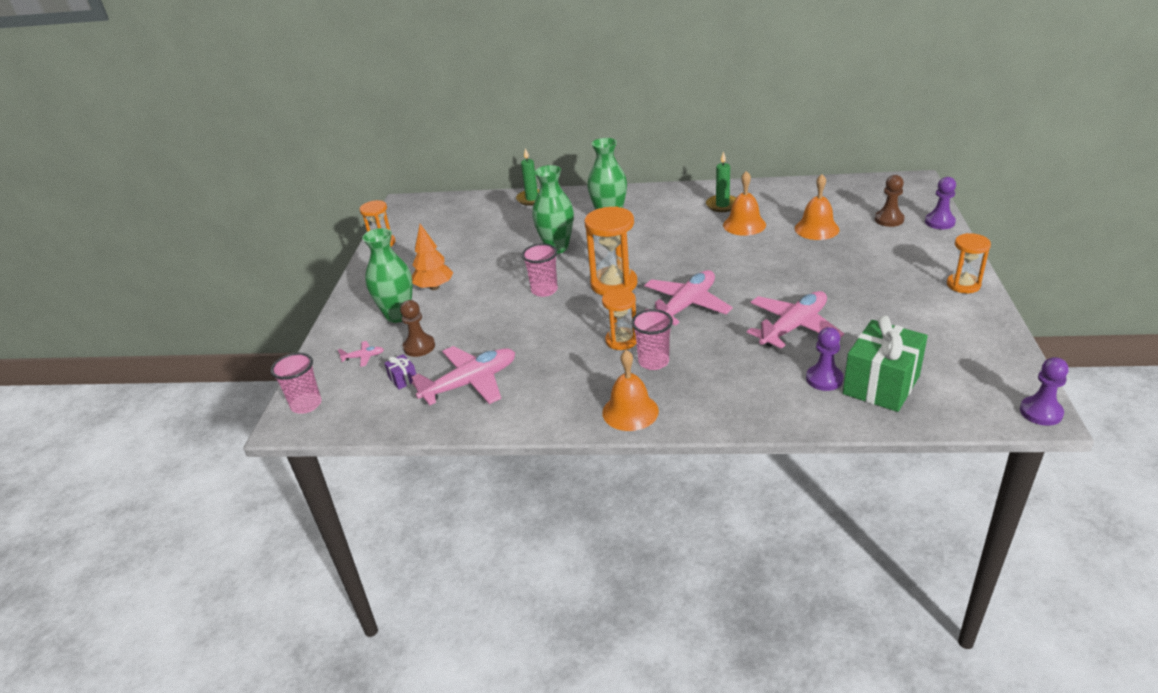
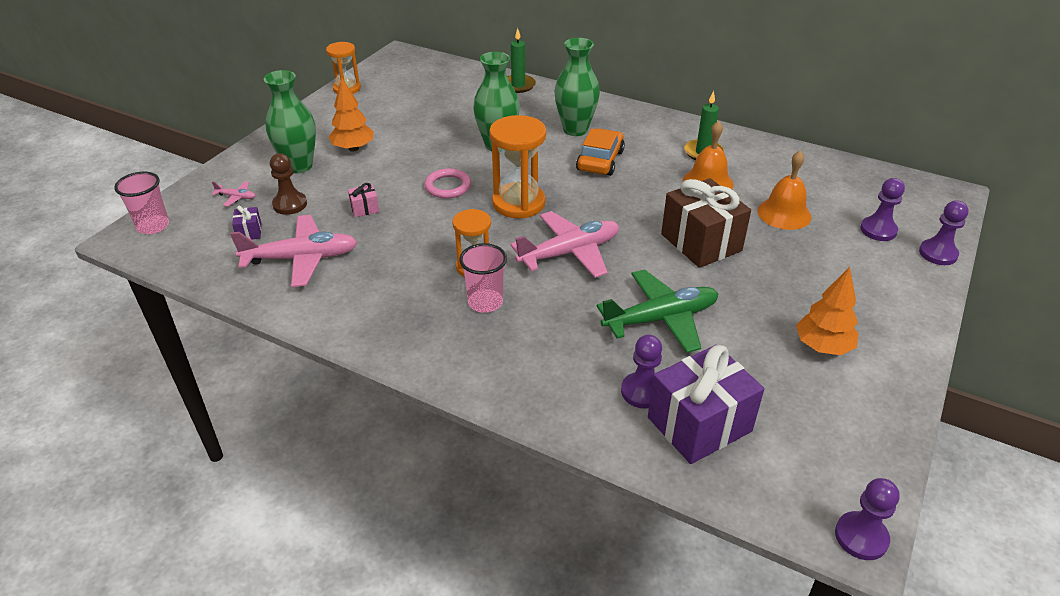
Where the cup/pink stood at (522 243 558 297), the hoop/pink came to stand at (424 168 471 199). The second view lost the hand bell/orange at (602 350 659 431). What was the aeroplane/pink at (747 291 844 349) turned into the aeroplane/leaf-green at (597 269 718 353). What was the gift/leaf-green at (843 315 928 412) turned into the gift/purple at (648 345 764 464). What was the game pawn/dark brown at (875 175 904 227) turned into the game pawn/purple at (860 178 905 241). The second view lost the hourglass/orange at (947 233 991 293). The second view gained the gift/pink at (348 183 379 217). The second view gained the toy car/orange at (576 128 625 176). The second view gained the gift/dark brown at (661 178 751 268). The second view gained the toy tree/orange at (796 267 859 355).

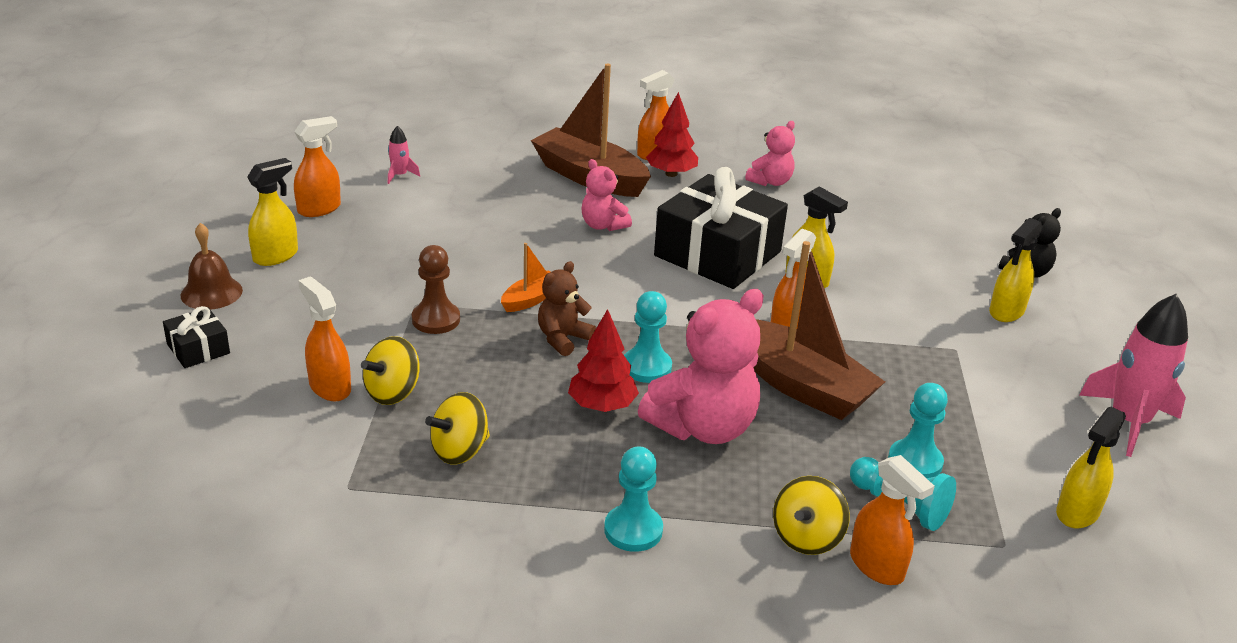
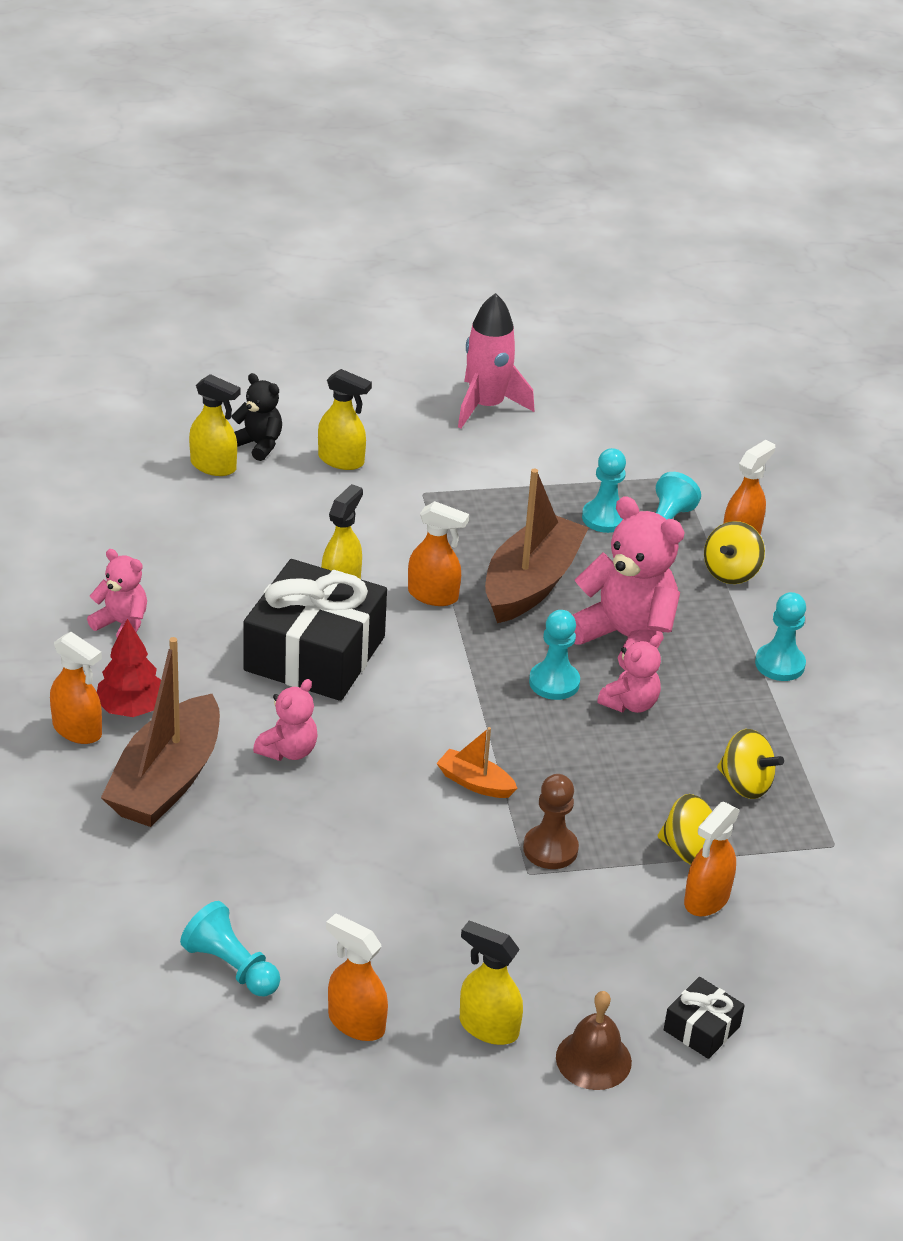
Where the spaceship/pink stood at (388 126 420 184), the game pawn/turquoise came to stand at (180 901 280 996). The second view lost the stuffed bear/dark brown at (538 261 596 356). Where the toy tree/crimson stood at (568 309 639 412), the stuffed bear/pink came to stand at (597 635 661 713). The toy top/bright yellow at (773 476 850 555) ended up facing another way, 105 degrees clockwise from before. The spray bottle/bright yellow ended up elsewhere, having gone from (1056 407 1126 528) to (189 374 241 476).

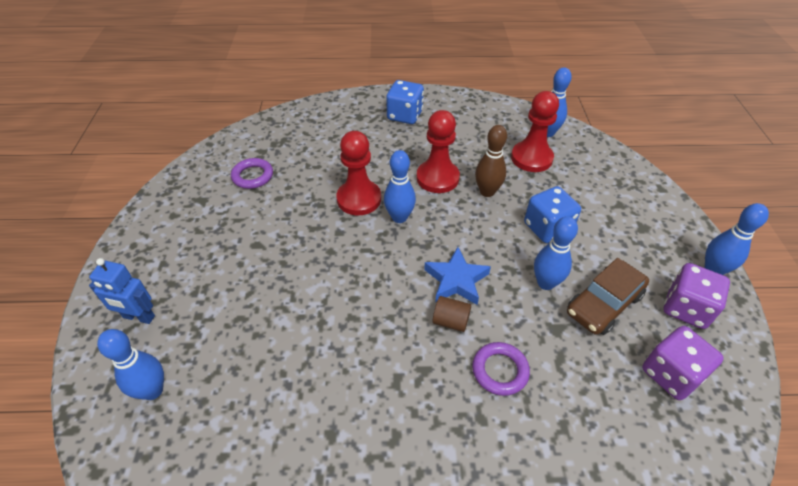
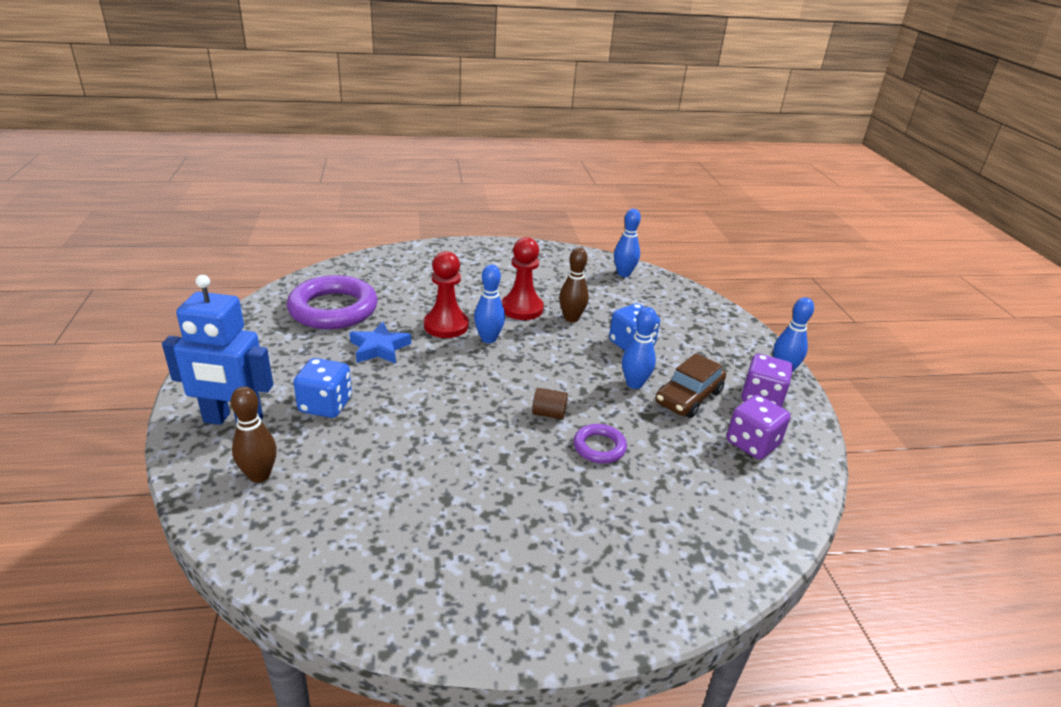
The size of the robot/blue at (89 258 155 324) changed by a factor of 1.75. What was the bowling pin/blue at (97 329 164 400) turned into the bowling pin/dark brown at (231 386 277 483). The size of the hoop/purple at (231 158 273 189) changed by a factor of 2.05. The dice/blue ended up elsewhere, having gone from (386 80 424 124) to (294 358 352 418). The star/blue ended up elsewhere, having gone from (424 247 491 305) to (350 322 411 364). The second view lost the game pawn/crimson at (511 91 559 172).

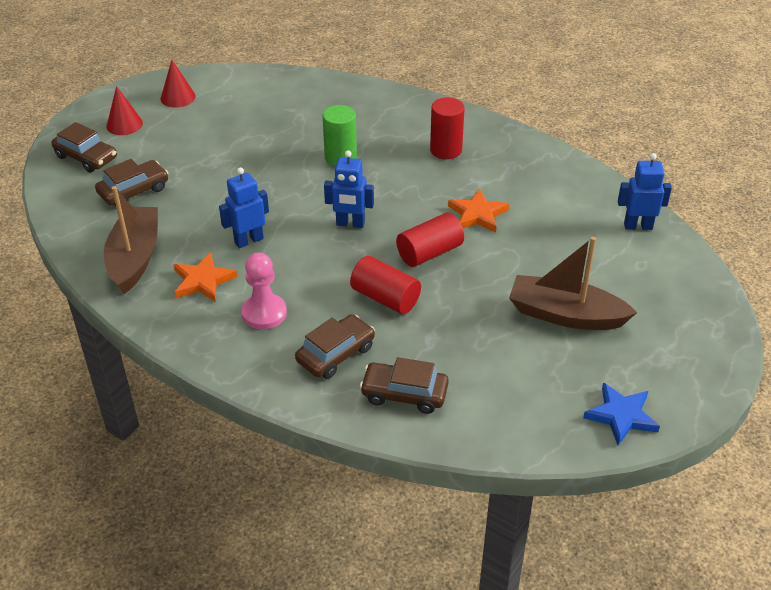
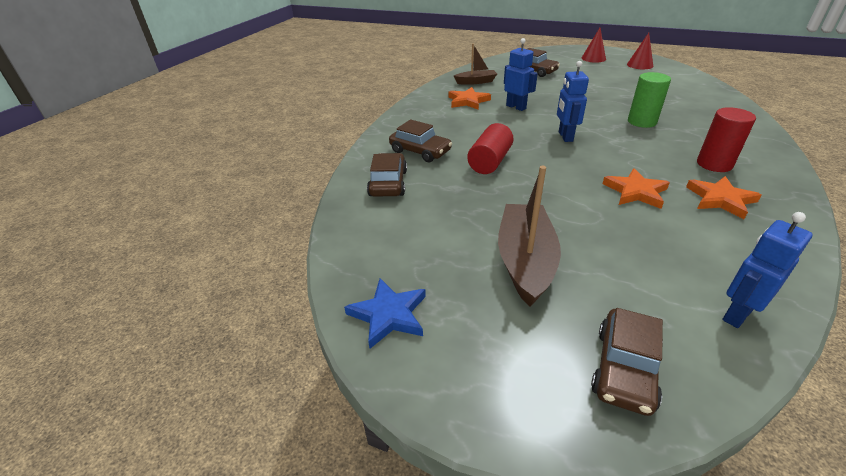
The toy car/dark brown ended up elsewhere, having gone from (52 122 117 173) to (591 308 663 416). The size of the boat/dark brown at (104 186 158 294) changed by a factor of 0.59. The second view lost the game pawn/pink at (242 252 287 329). The second view lost the cylinder/crimson at (396 213 464 267). The robot/blue at (618 153 672 230) ended up facing another way, 120 degrees counterclockwise from before. The second view gained the star/orange at (686 176 761 219).

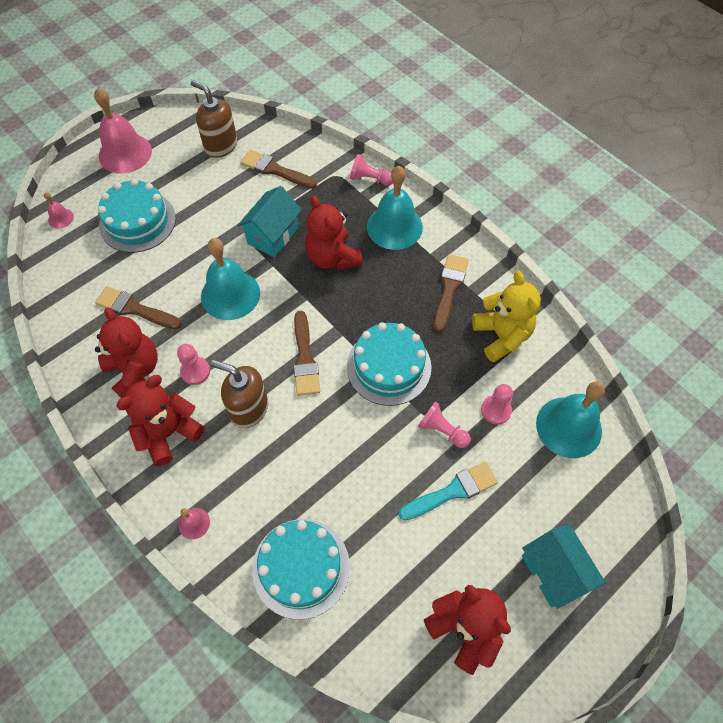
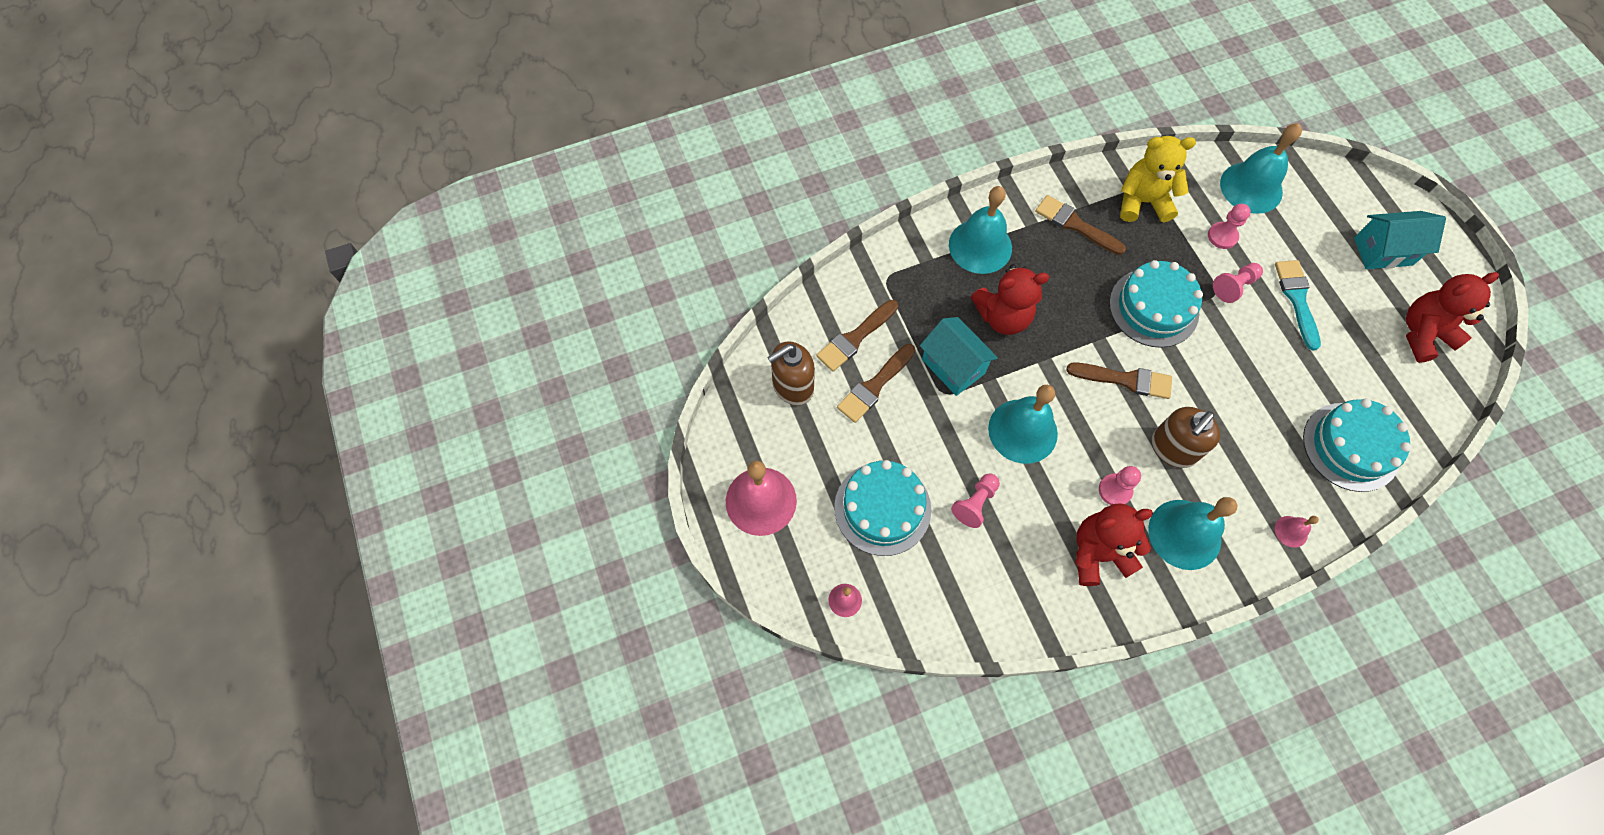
The paint brush/dark brown ended up elsewhere, having gone from (95 286 182 329) to (837 344 915 423). Where the stuffed bear/crimson stood at (117 375 204 466), the hand bell/turquoise came to stand at (1148 497 1237 570). The game pawn/pink ended up elsewhere, having gone from (350 154 393 186) to (951 473 1000 528).

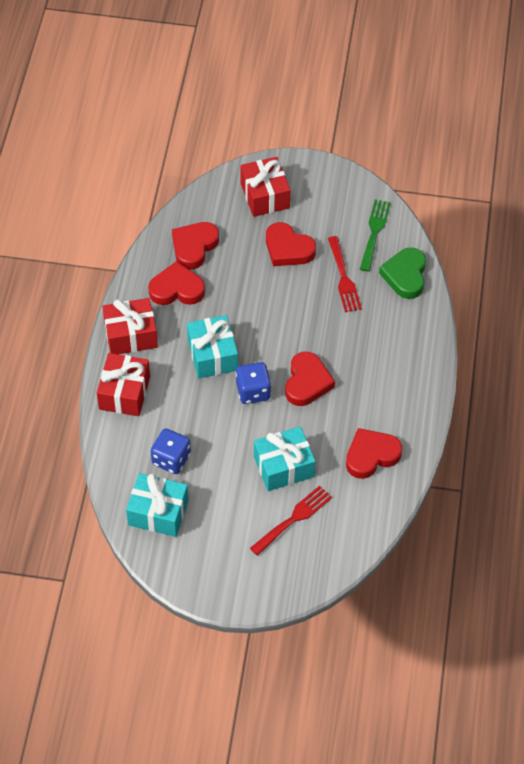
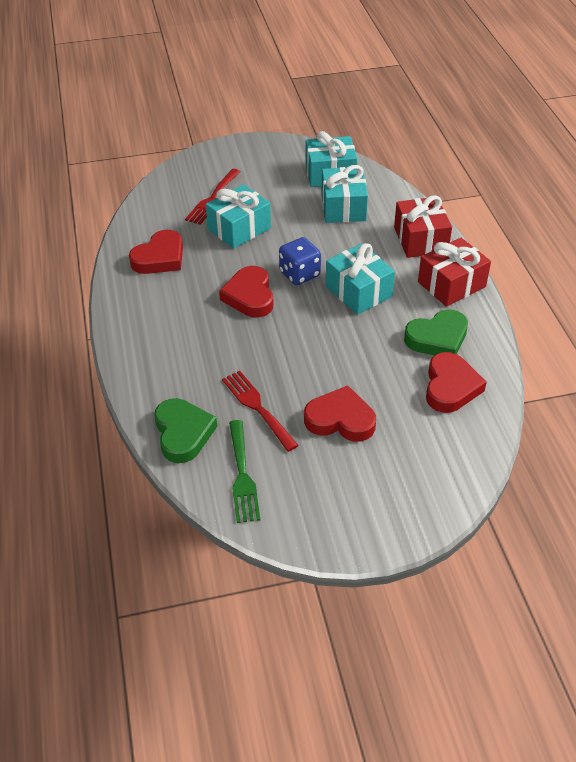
What was the love heart/crimson at (148 261 205 305) turned into the love heart/leaf-green at (404 309 468 355). Where the dice/blue stood at (151 428 191 474), the gift/turquoise came to stand at (322 165 368 223). The second view lost the gift/crimson at (240 157 290 217).

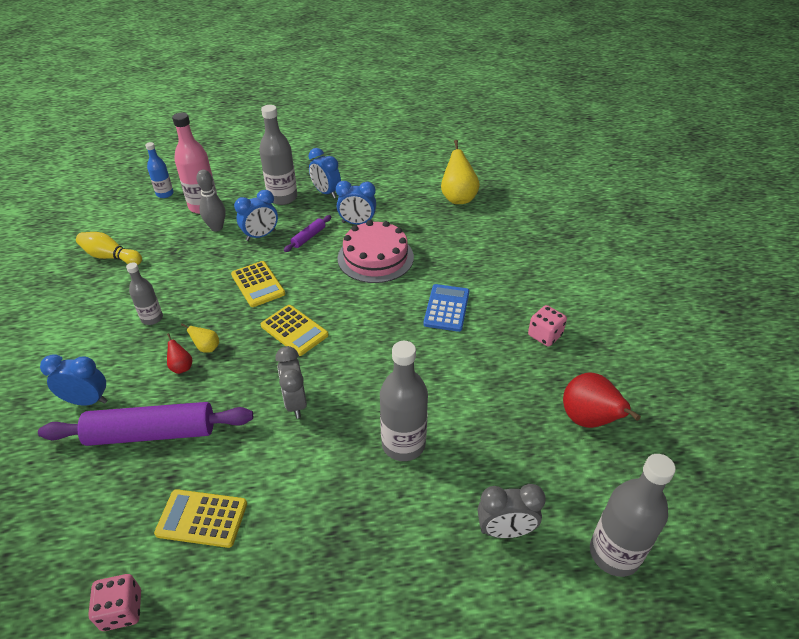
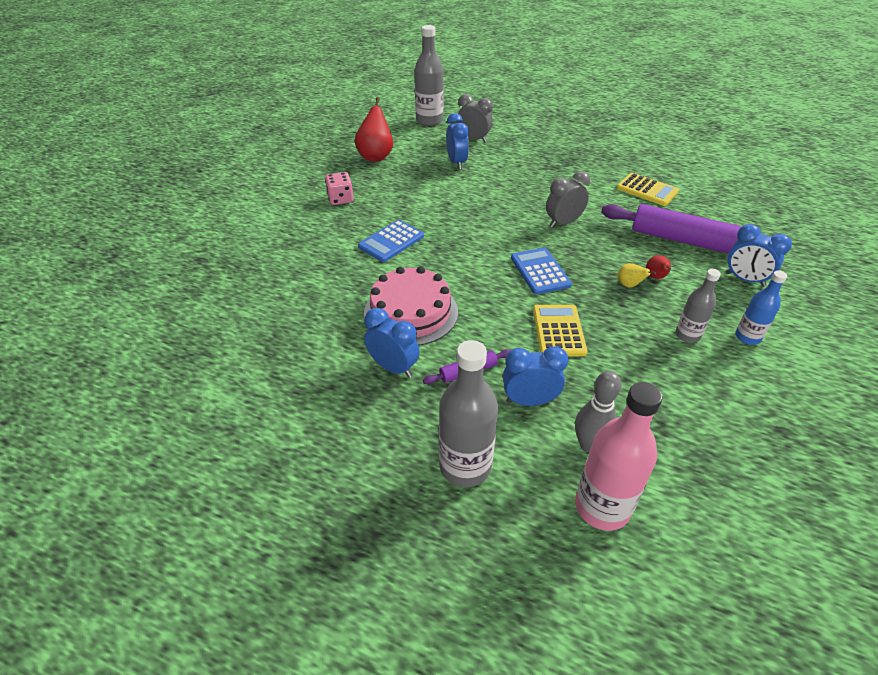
The second view lost the bowling pin/bright yellow at (76 232 142 265). The second view lost the dice/pink at (88 574 141 631). The flask/blue ended up elsewhere, having gone from (145 142 174 198) to (735 270 787 345). What was the pocket calculator/bright yellow at (261 305 329 356) turned into the pocket calculator/blue at (511 248 572 295). The bedside clock/gray at (276 346 307 418) ended up facing another way, 135 degrees counterclockwise from before. The bedside clock/blue ended up elsewhere, having gone from (309 148 341 198) to (446 113 469 169). The second view lost the flask/gray at (380 341 428 461). The second view lost the pear/bright yellow at (441 140 480 204).

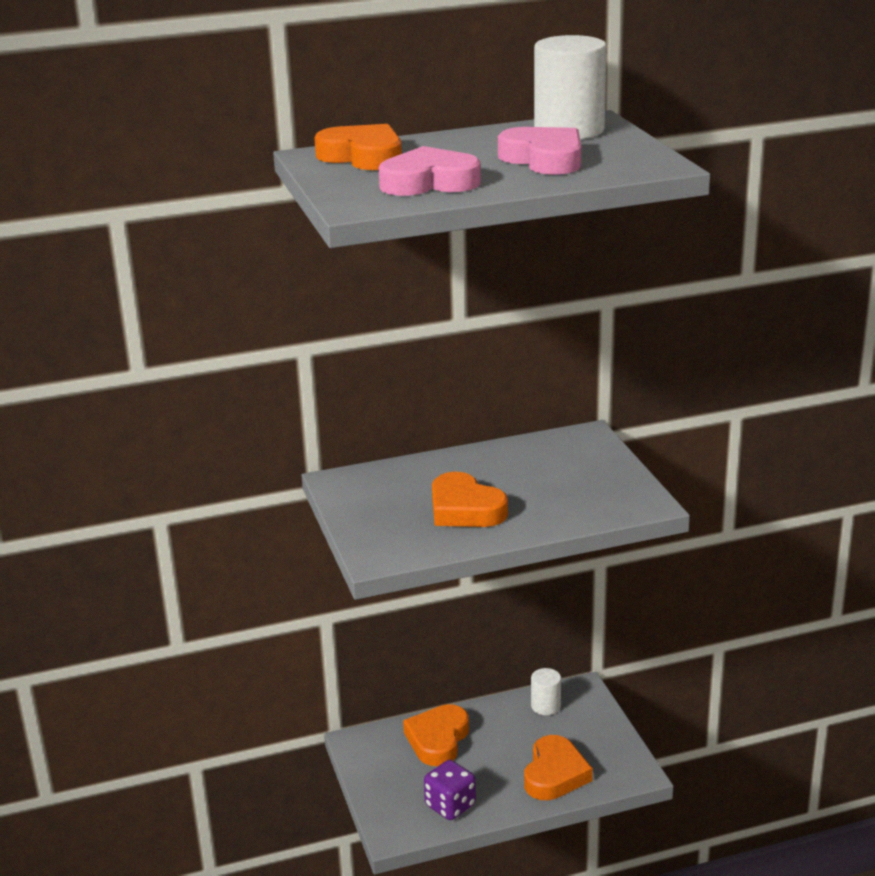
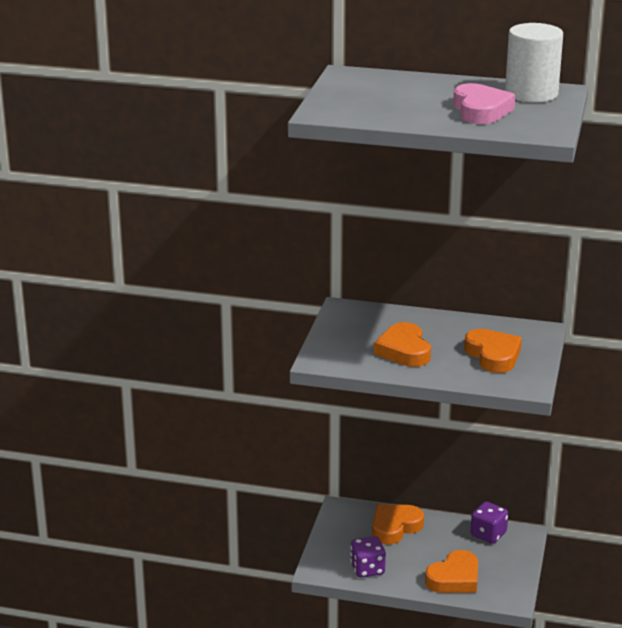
The love heart/orange ended up elsewhere, having gone from (314 124 402 170) to (464 329 522 373). The second view lost the love heart/pink at (379 146 481 196). Where the cylinder/snow-white stood at (531 668 561 715), the dice/purple came to stand at (471 502 508 544).

